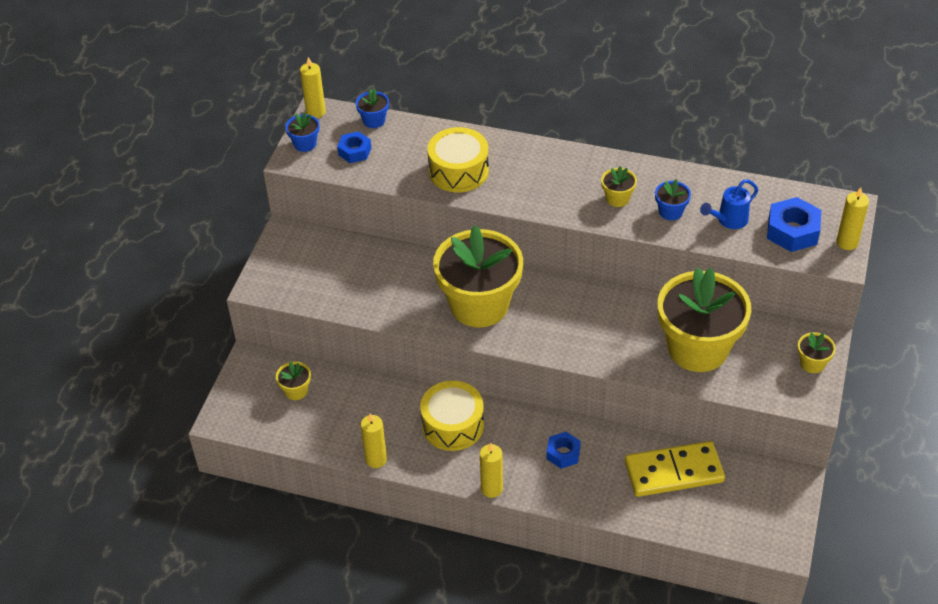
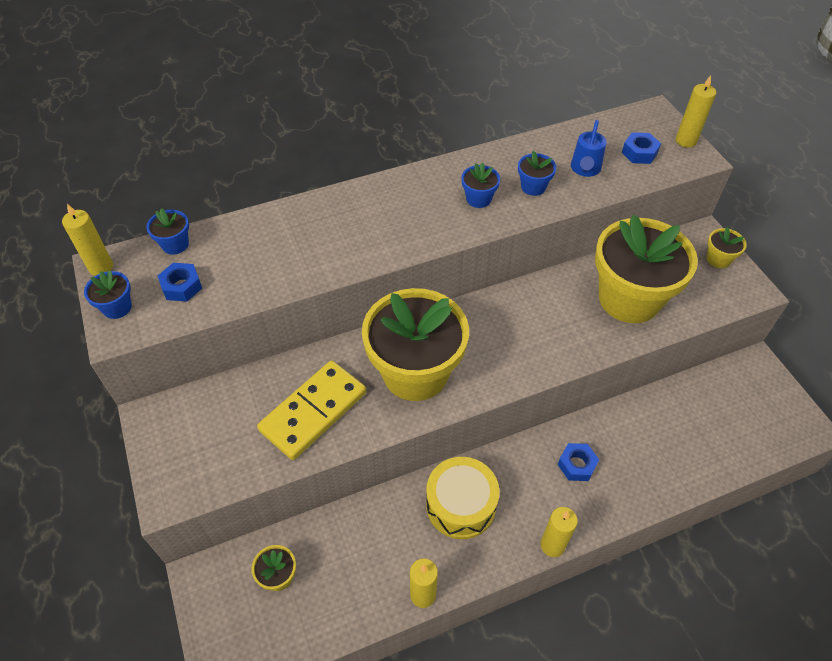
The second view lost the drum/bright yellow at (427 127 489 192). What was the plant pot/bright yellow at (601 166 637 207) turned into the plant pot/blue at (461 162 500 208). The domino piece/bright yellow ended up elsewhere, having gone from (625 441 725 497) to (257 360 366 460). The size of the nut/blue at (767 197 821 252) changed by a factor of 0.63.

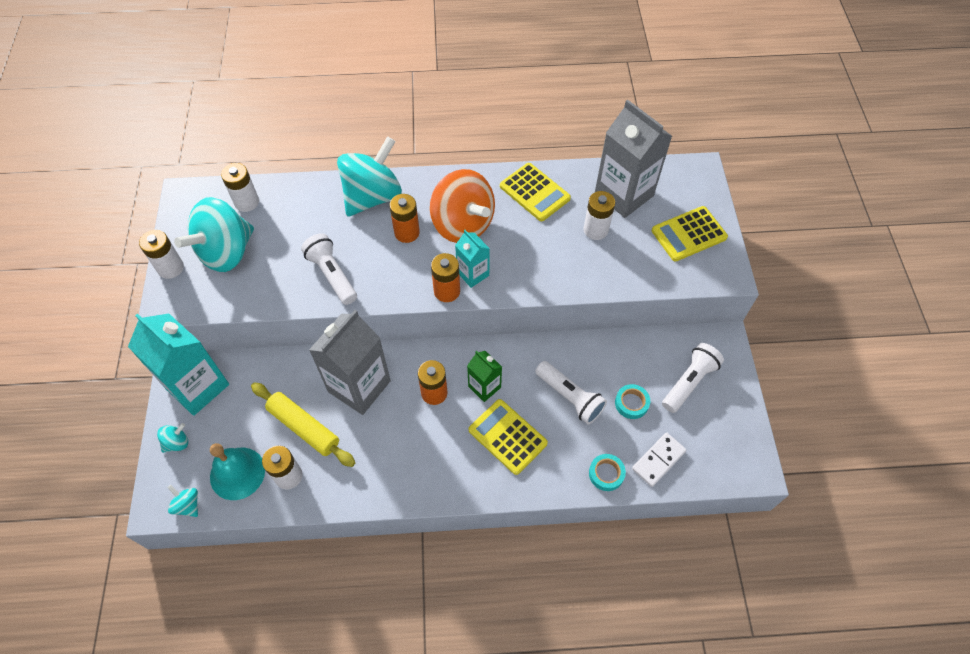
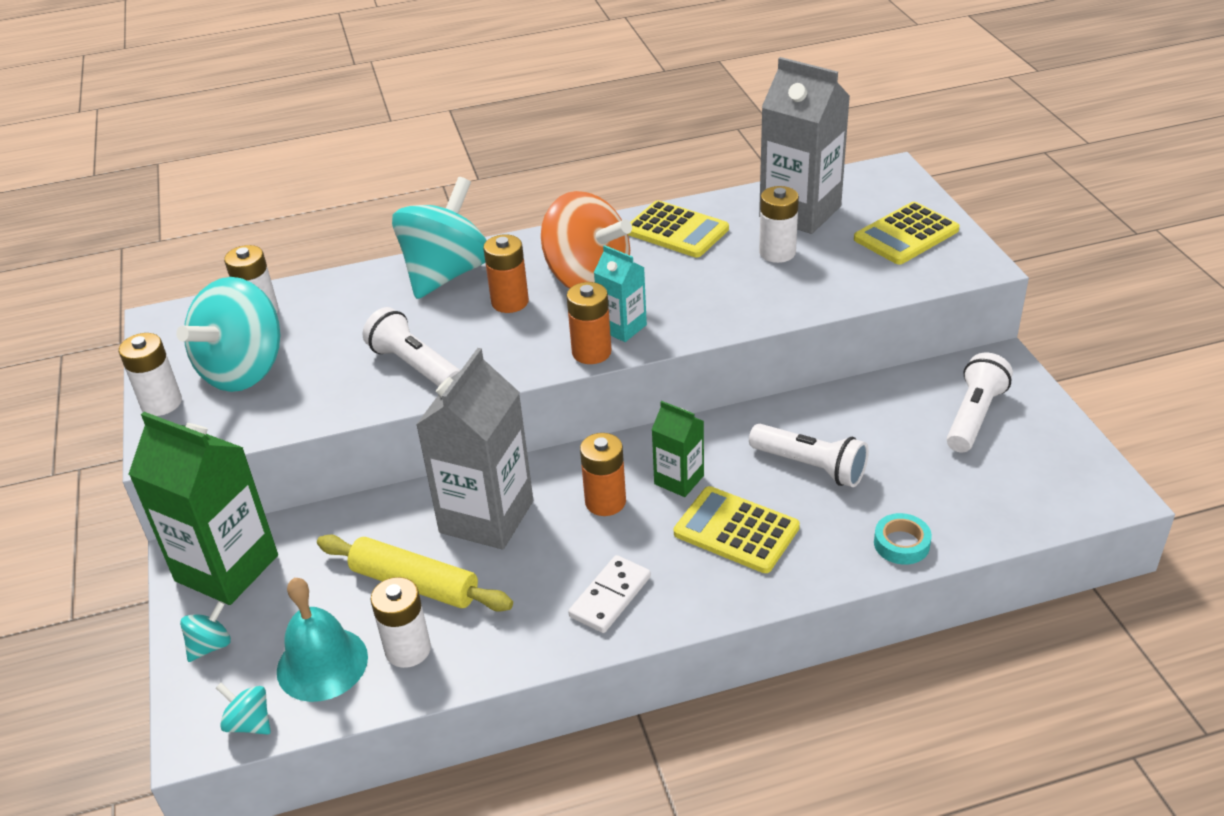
What was the juice carton/turquoise at (128 313 229 416) turned into the juice carton/leaf-green at (129 412 278 605). The second view lost the sticky tape/turquoise at (615 384 650 419). The domino piece/snow-white ended up elsewhere, having gone from (632 433 687 487) to (568 555 651 633).

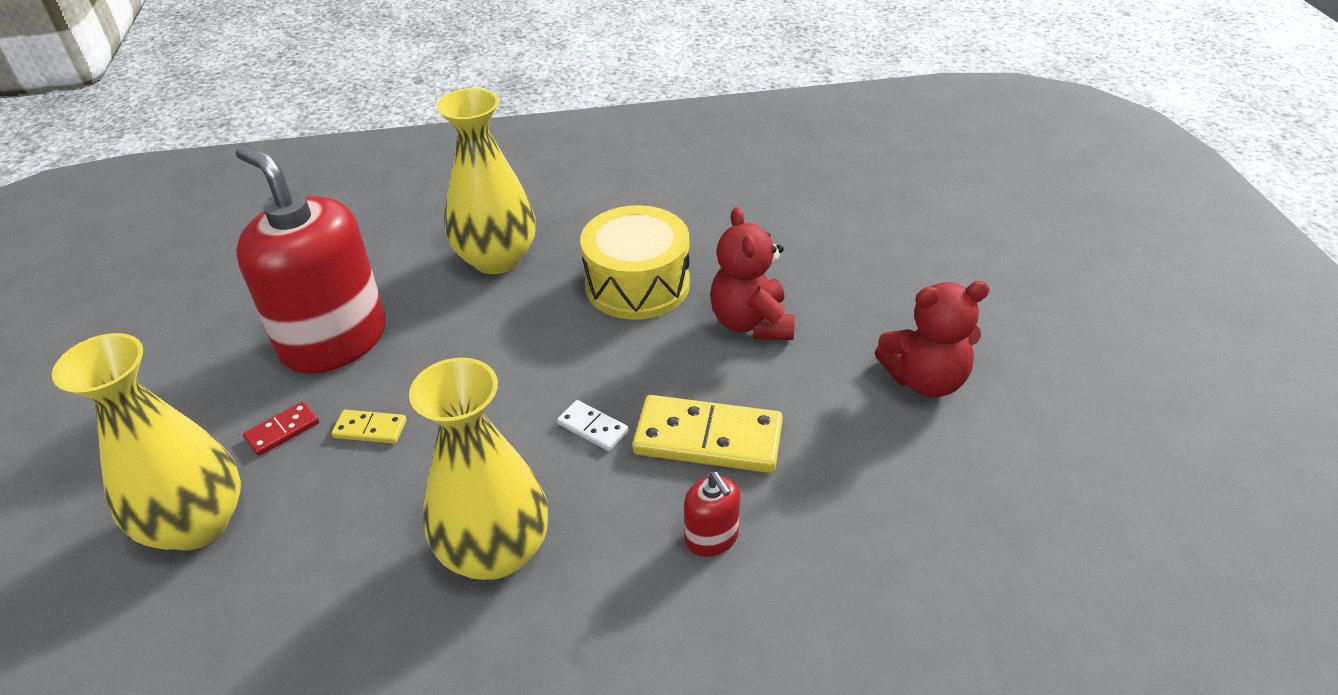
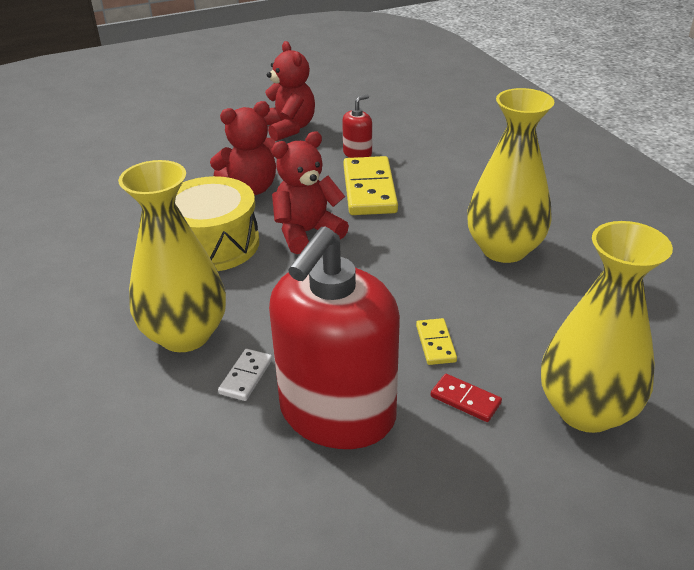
The domino piece/snow-white ended up elsewhere, having gone from (557 400 629 451) to (218 349 272 401). The soap dispenser/crimson ended up elsewhere, having gone from (684 472 740 557) to (342 94 372 158). The second view gained the stuffed bear/crimson at (272 131 349 254).

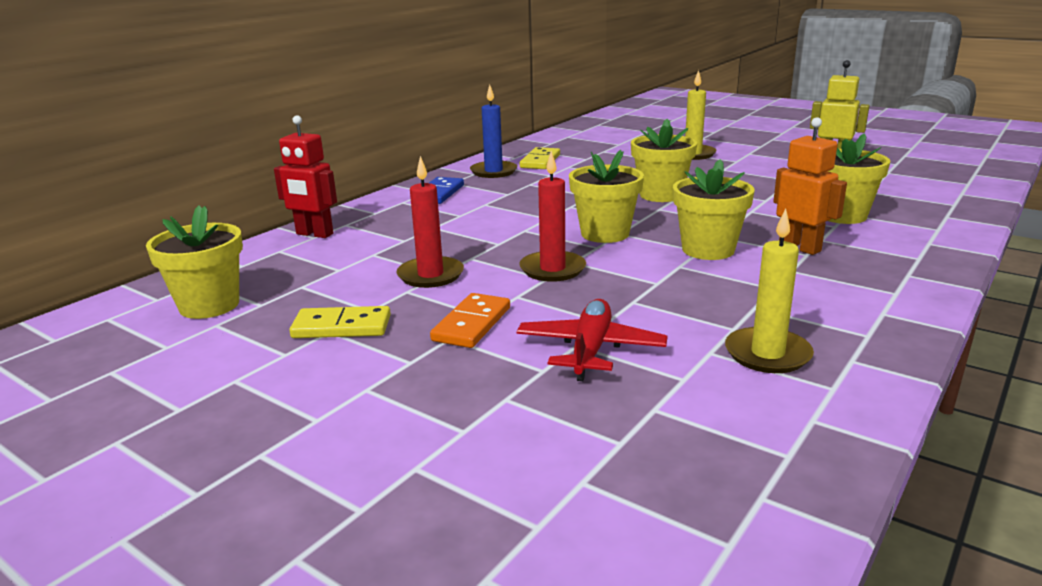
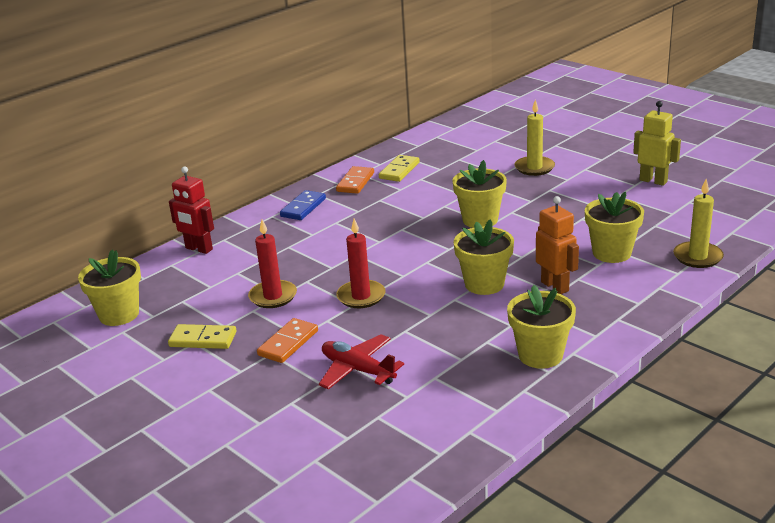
Where the pillar candle/blue stood at (470 85 517 178), the domino piece/orange came to stand at (336 166 374 194). The aeroplane/crimson at (517 299 668 381) ended up facing another way, 75 degrees counterclockwise from before. The plant pot/bright yellow ended up elsewhere, having gone from (569 150 644 243) to (507 285 576 369). The pillar candle/bright yellow ended up elsewhere, having gone from (725 208 814 373) to (673 179 724 268).

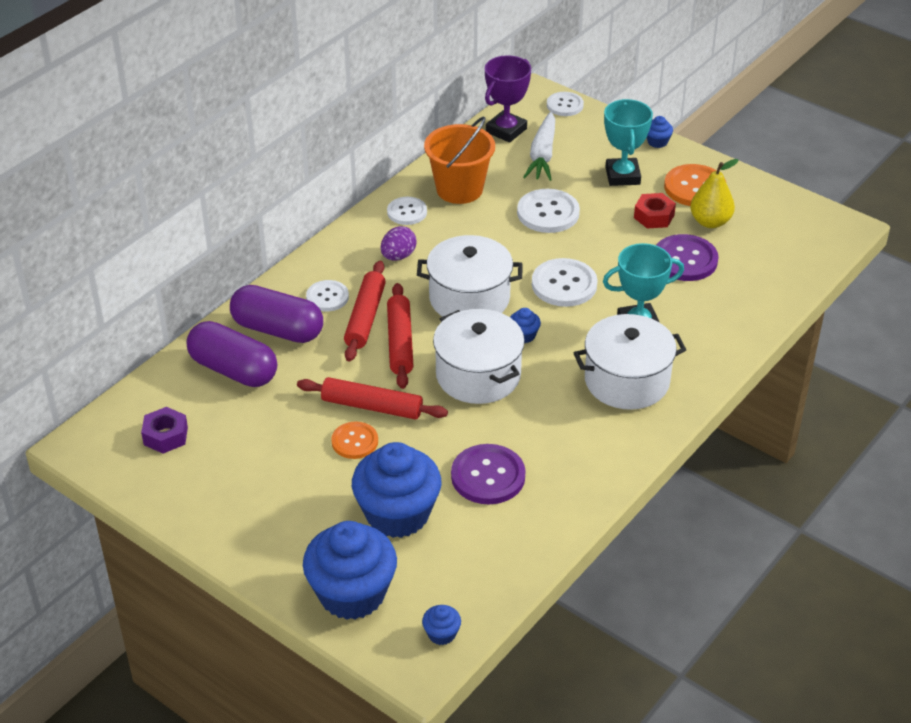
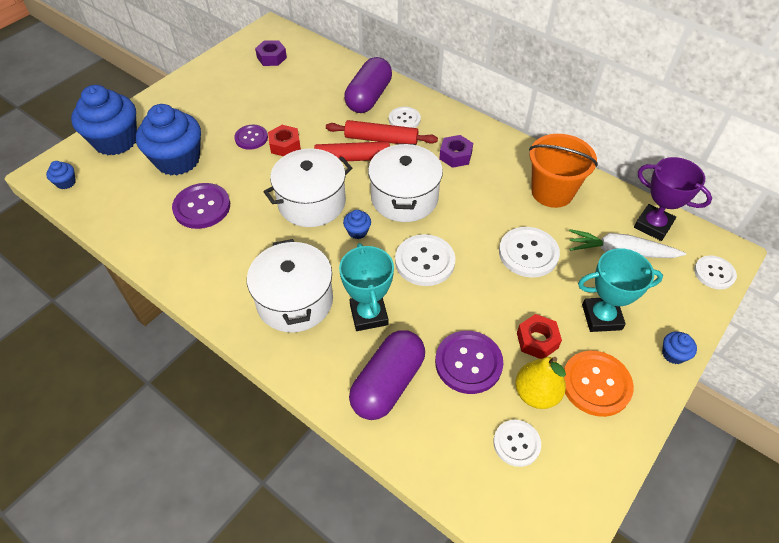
The capsule/purple ended up elsewhere, having gone from (187 321 277 387) to (349 330 425 420). Where the dough roller/crimson stood at (297 377 448 420), the nut/crimson came to stand at (268 125 301 156). What was the shirt button/orange at (331 422 378 459) turned into the shirt button/purple at (234 125 268 150). Where the egg/purple stood at (381 226 417 261), the nut/purple came to stand at (439 135 473 168). The shirt button/snow-white ended up elsewhere, having gone from (387 197 427 225) to (493 420 541 467).

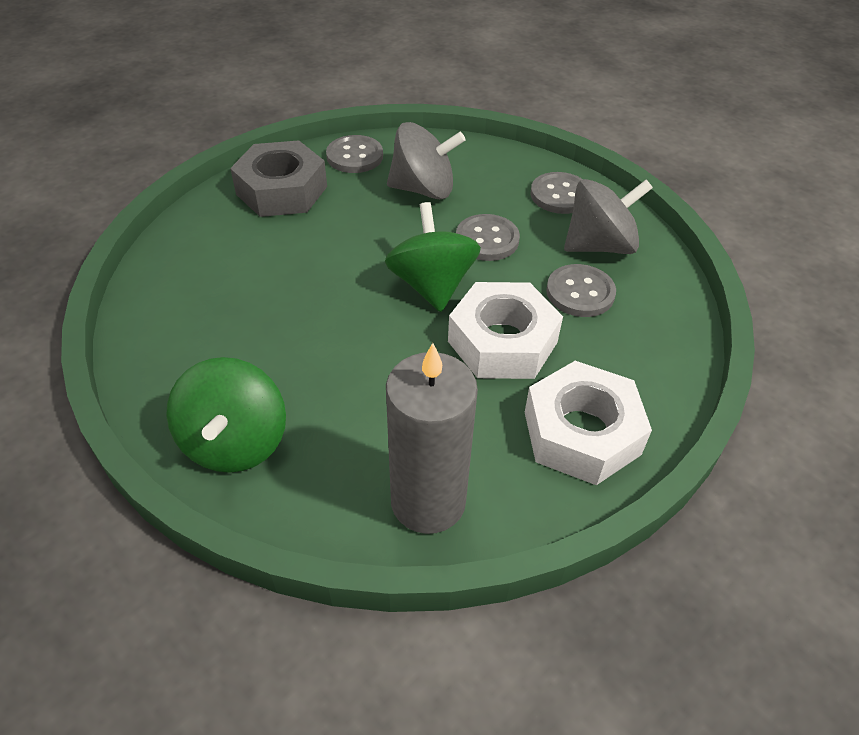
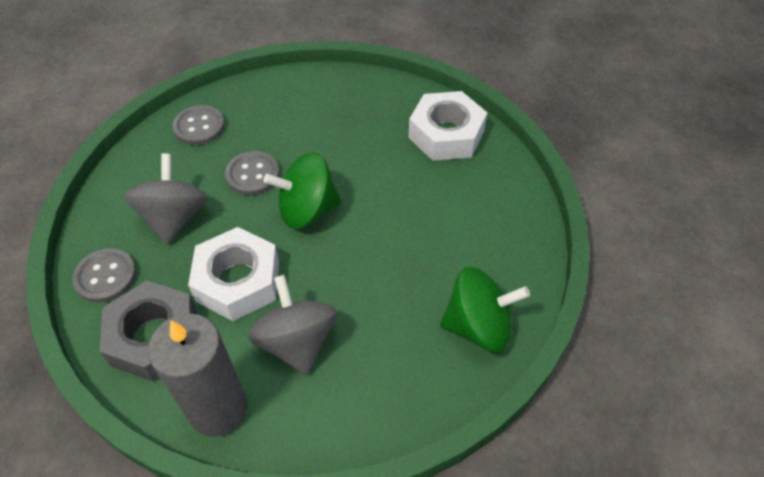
The pillar candle/gray ended up elsewhere, having gone from (386 343 478 534) to (148 314 247 437). The nut/snow-white ended up elsewhere, having gone from (448 282 563 379) to (188 227 279 321). The second view lost the shirt button/gray at (546 264 616 317). The toy top/gray ended up elsewhere, having gone from (564 179 653 254) to (248 275 337 375).

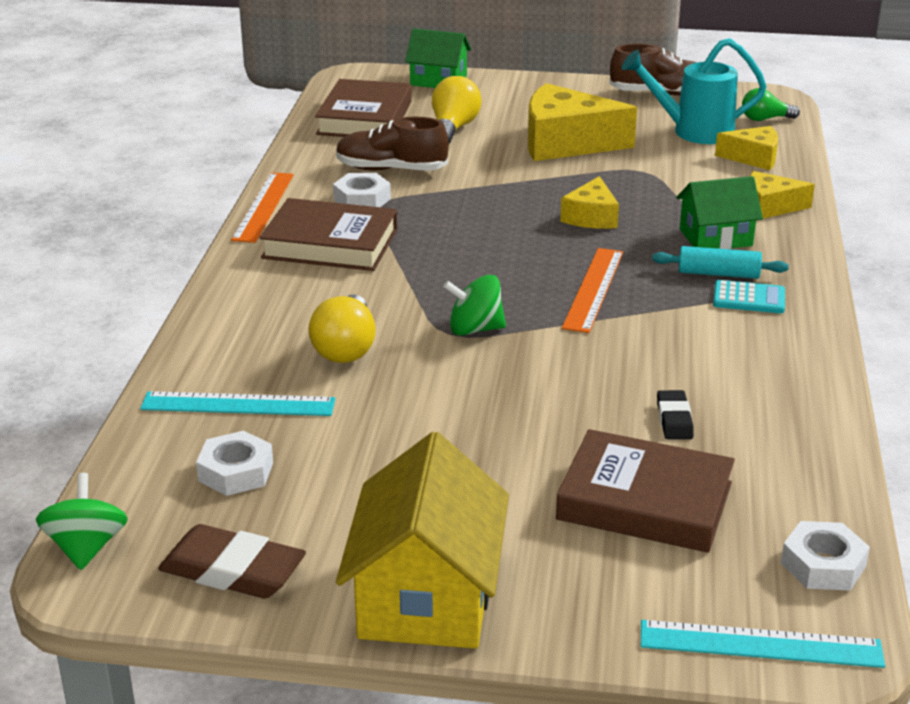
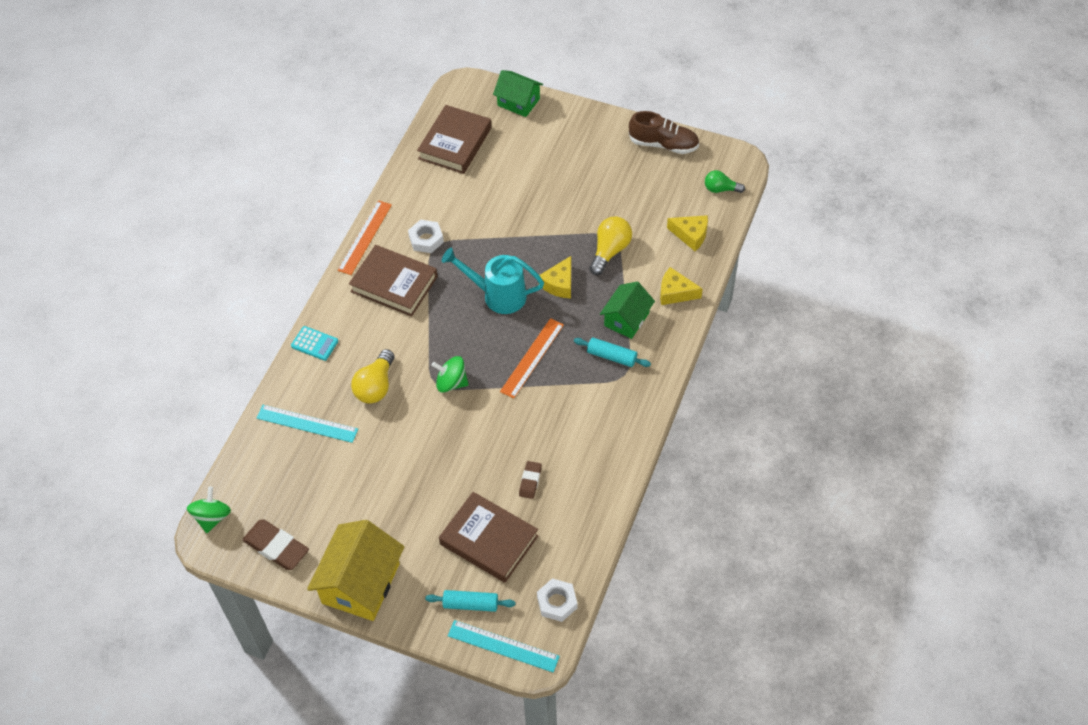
The second view lost the nut/snow-white at (196 431 273 496). The second view lost the lace-up shoe/dark brown at (336 117 449 171). The lightbulb/bright yellow ended up elsewhere, having gone from (432 76 482 144) to (589 216 632 275). The second view lost the piece of cheese/bright yellow at (528 83 637 161). The sprinkling can/turquoise ended up elsewhere, having gone from (622 38 767 144) to (442 248 544 314). What was the eraser/ebony at (657 390 694 440) turned into the eraser/dark brown at (519 461 542 499). The cottage/leaf-green at (676 176 763 249) ended up facing another way, 60 degrees counterclockwise from before. The pocket calculator/turquoise ended up elsewhere, having gone from (713 280 785 313) to (291 326 338 361). The second view gained the dough roller/turquoise at (425 590 516 612).

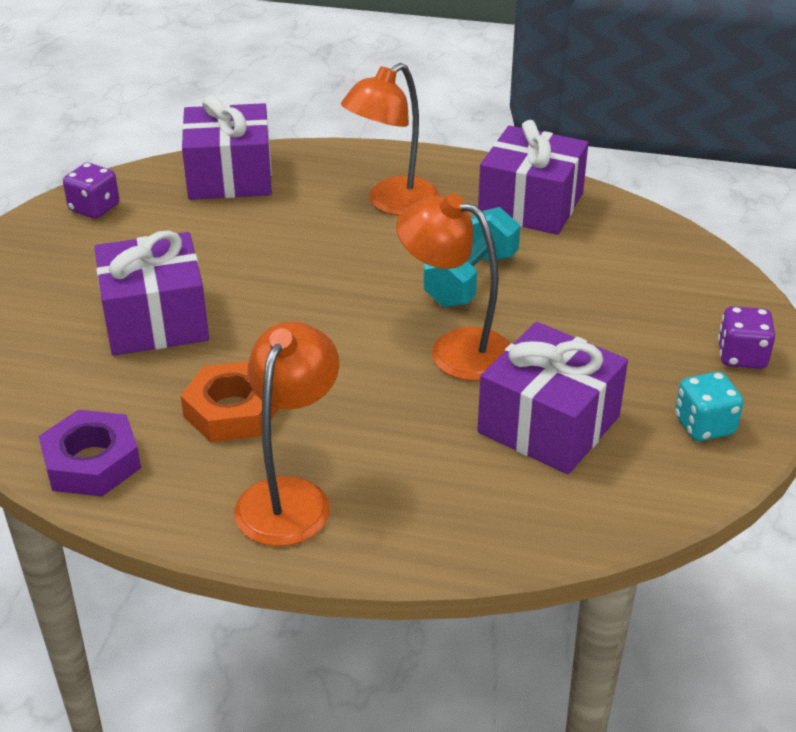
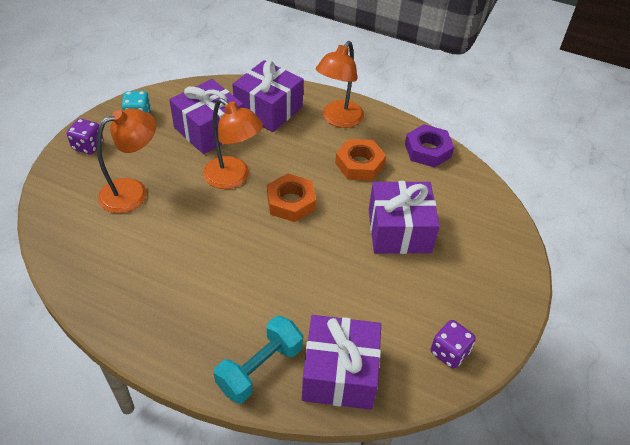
The desk lamp/orange ended up elsewhere, having gone from (341 63 439 216) to (97 108 156 213). The dumbbell/turquoise ended up elsewhere, having gone from (424 207 520 308) to (214 316 303 403). The gift/purple ended up elsewhere, having gone from (478 120 588 235) to (232 60 304 132). The second view gained the nut/orange at (267 173 316 222).

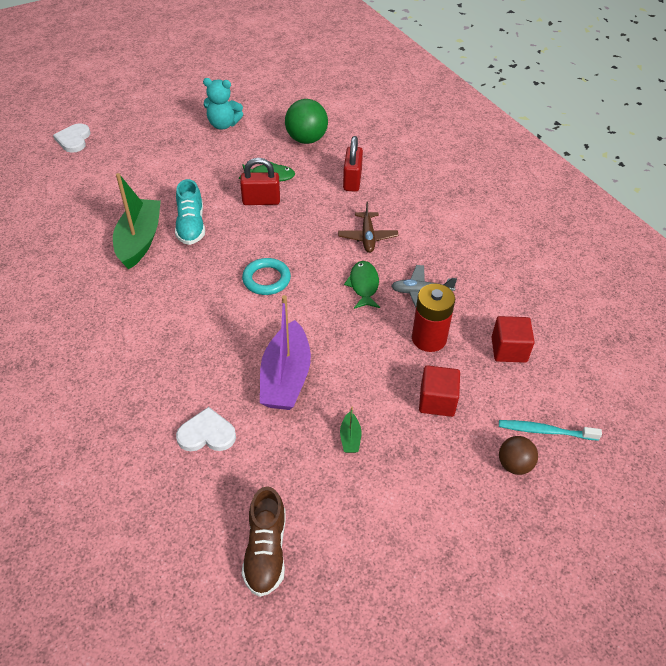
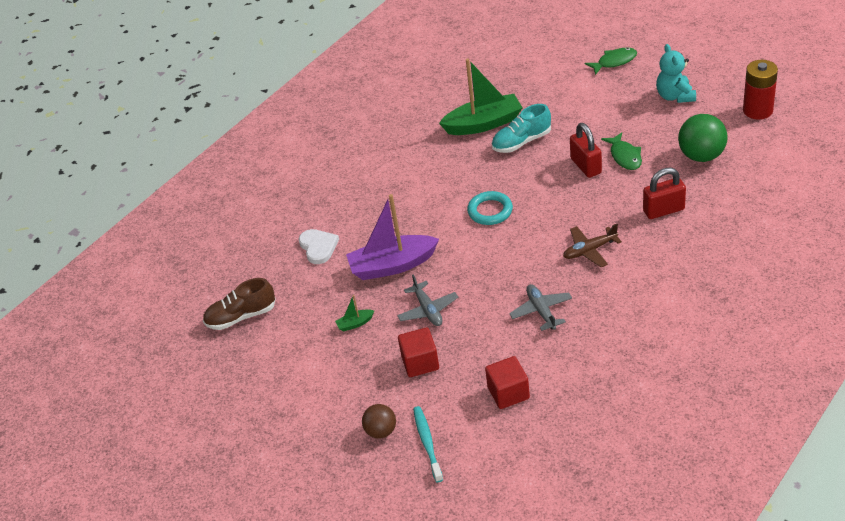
The second view lost the love heart/snow-white at (53 123 90 153). The fish/leaf-green ended up elsewhere, having gone from (344 261 380 309) to (585 48 637 75). The battery/crimson ended up elsewhere, having gone from (412 284 455 352) to (743 60 778 120). The second view gained the aeroplane/gray at (397 275 458 326).

